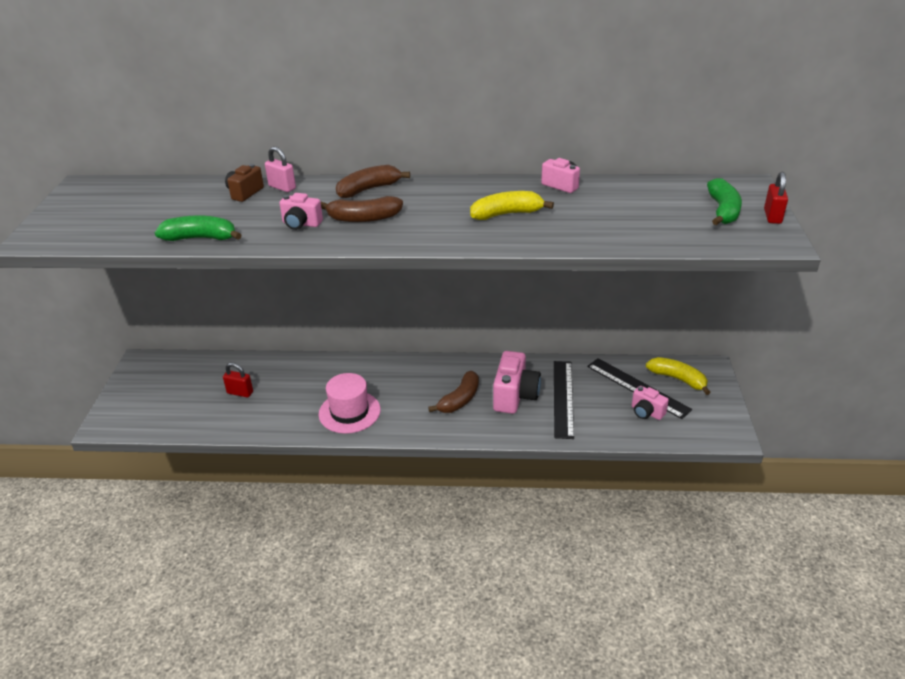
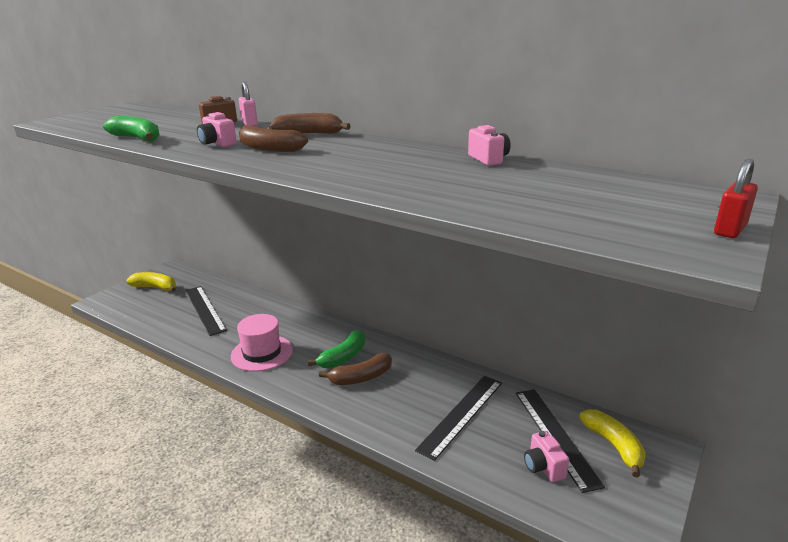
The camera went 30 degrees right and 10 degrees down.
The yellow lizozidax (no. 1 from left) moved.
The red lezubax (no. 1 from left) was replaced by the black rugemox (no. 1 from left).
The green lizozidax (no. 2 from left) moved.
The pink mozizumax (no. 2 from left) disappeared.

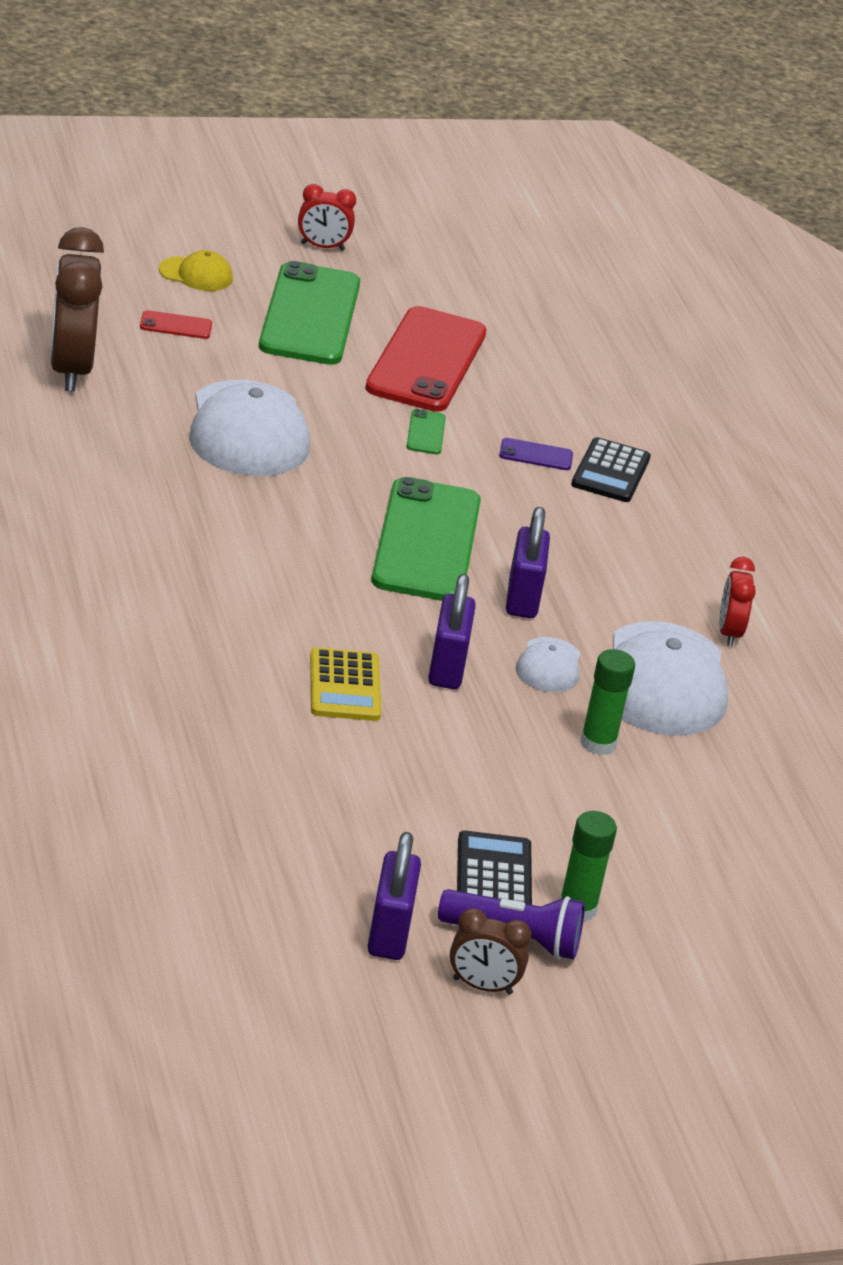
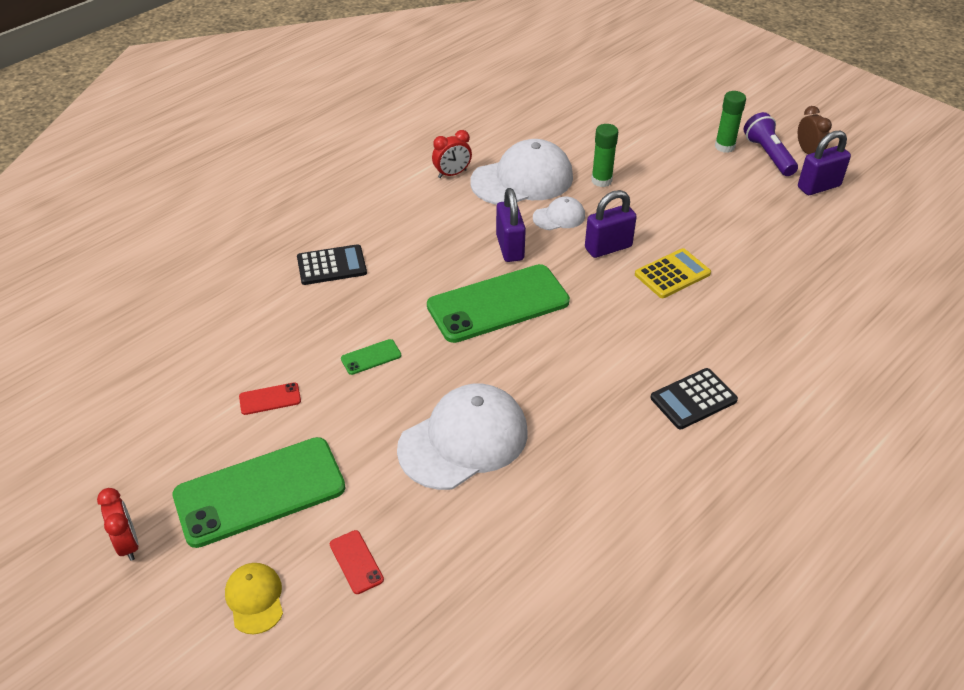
The camera went 115 degrees left and 10 degrees up.
The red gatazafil (no. 2 from left in the first image) changed to 0.40 times the size.
The purple lezubax (no. 3 from left in the first image) turned 75 degrees counterclockwise.
The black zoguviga (no. 1 from left in the first image) moved.
The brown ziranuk (no. 1 from left) disappeared.
The purple gatazafil disappeared.

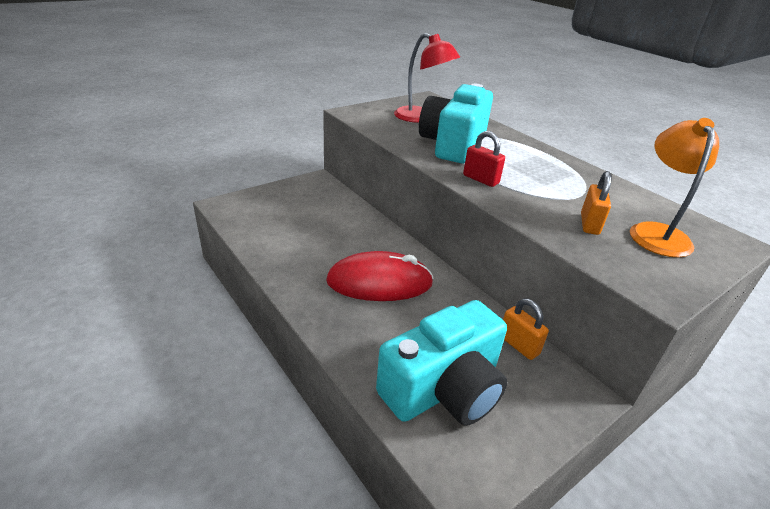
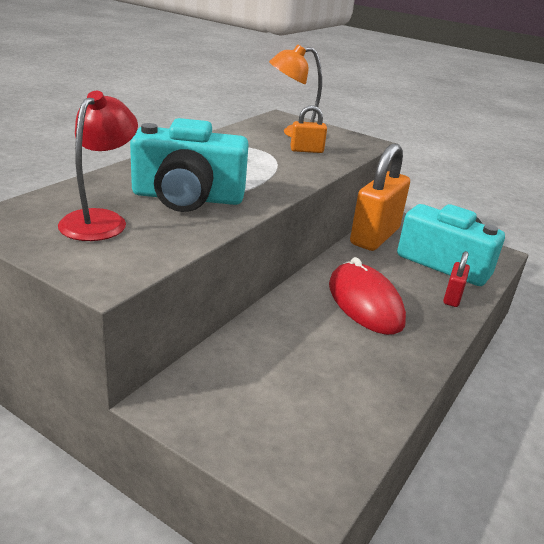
The camera went 110 degrees left and 5 degrees down.
The orange lezubax (no. 1 from left in the first image) changed to 2.17 times the size.
The red lezubax moved.

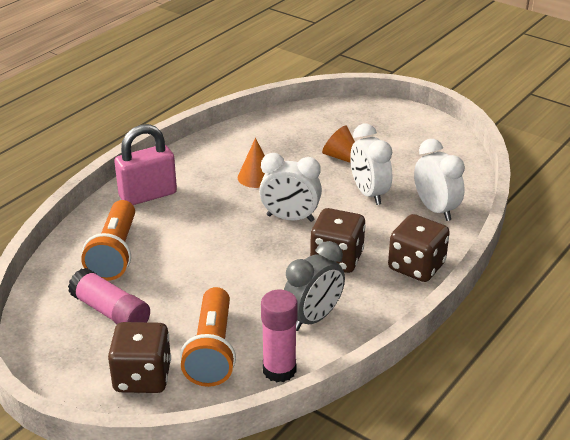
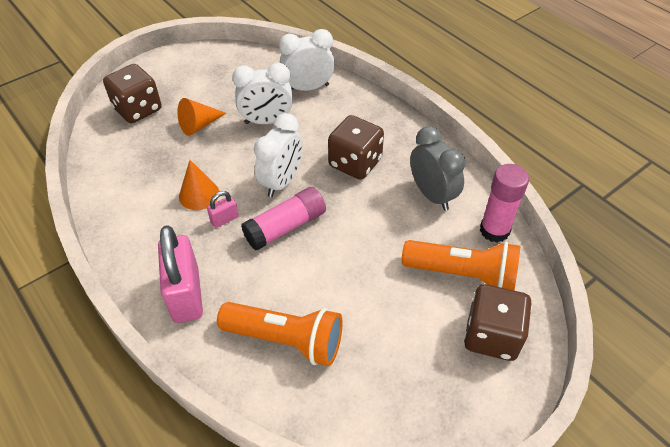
The camera went 75 degrees left and 15 degrees up.
The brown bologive (no. 3 from left in the first image) moved.
The pink lezubax (no. 2 from left) appeared.
The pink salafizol (no. 1 from left) moved.

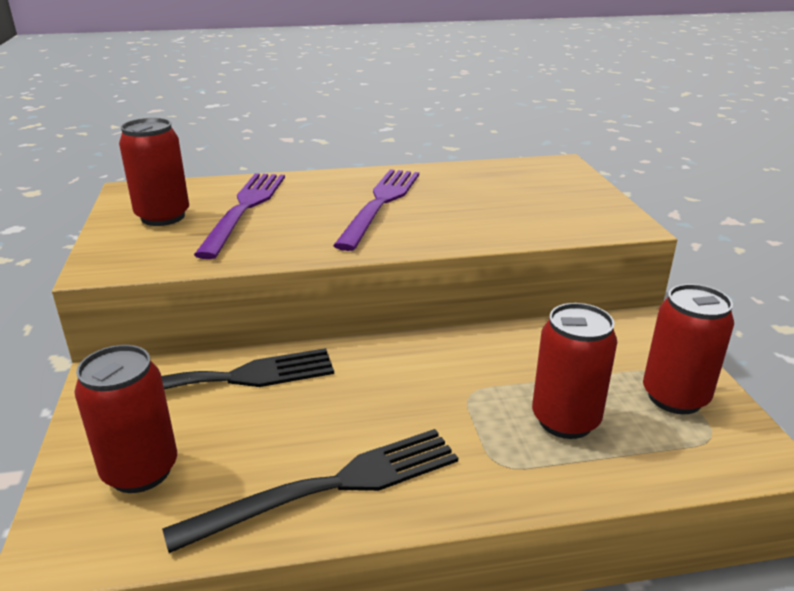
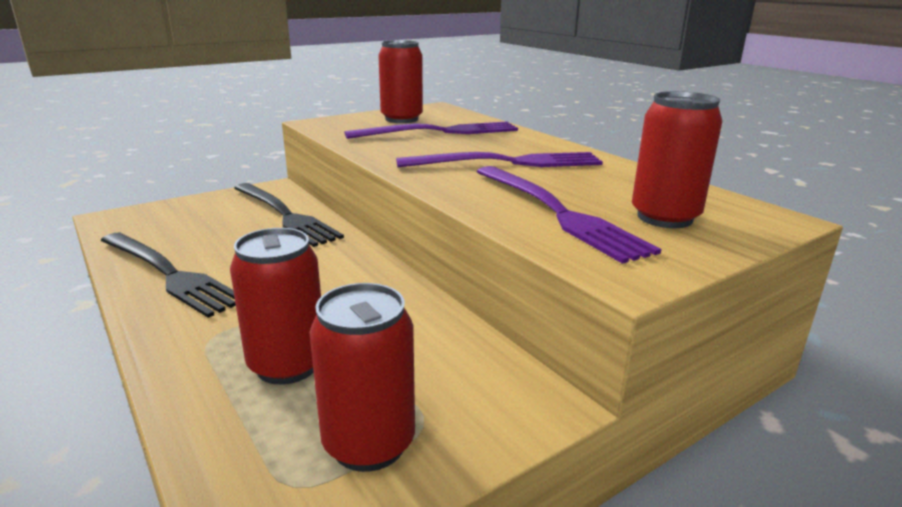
The camera went 65 degrees right and 5 degrees down.
The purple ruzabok (no. 3 from left) appeared.
The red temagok (no. 1 from left in the first image) moved.

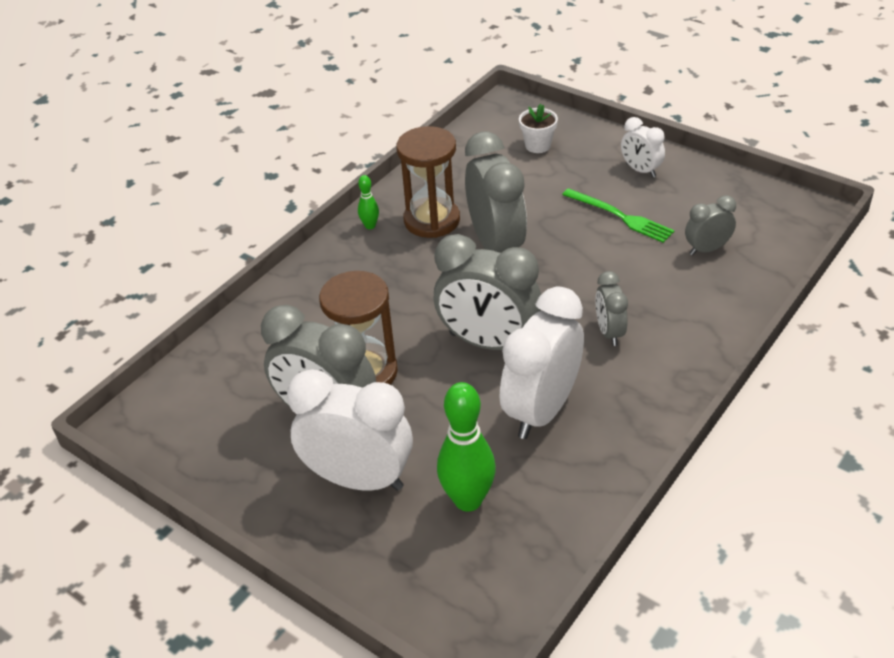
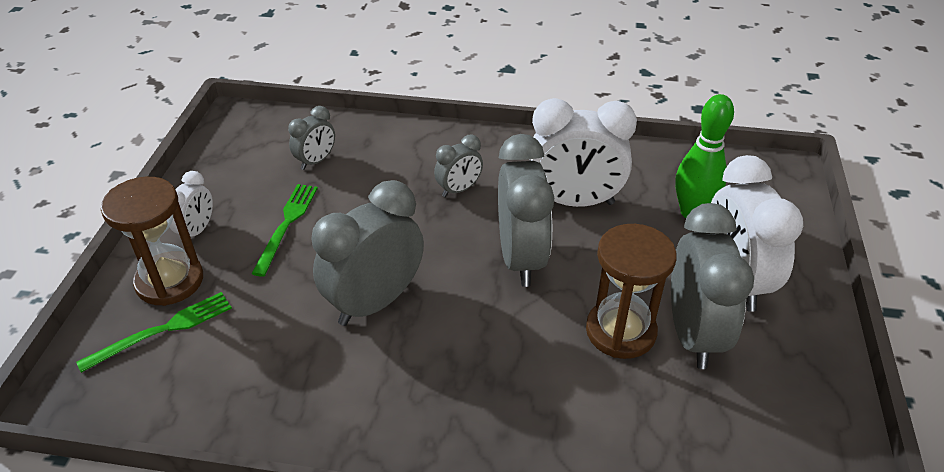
The camera went 120 degrees left and 0 degrees up.
The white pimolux was replaced by the green ruzabok (no. 1 from left).
The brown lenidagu (no. 2 from left in the first image) moved.
The grey ziranuk (no. 5 from left in the first image) turned 90 degrees counterclockwise.
The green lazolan (no. 1 from left) disappeared.

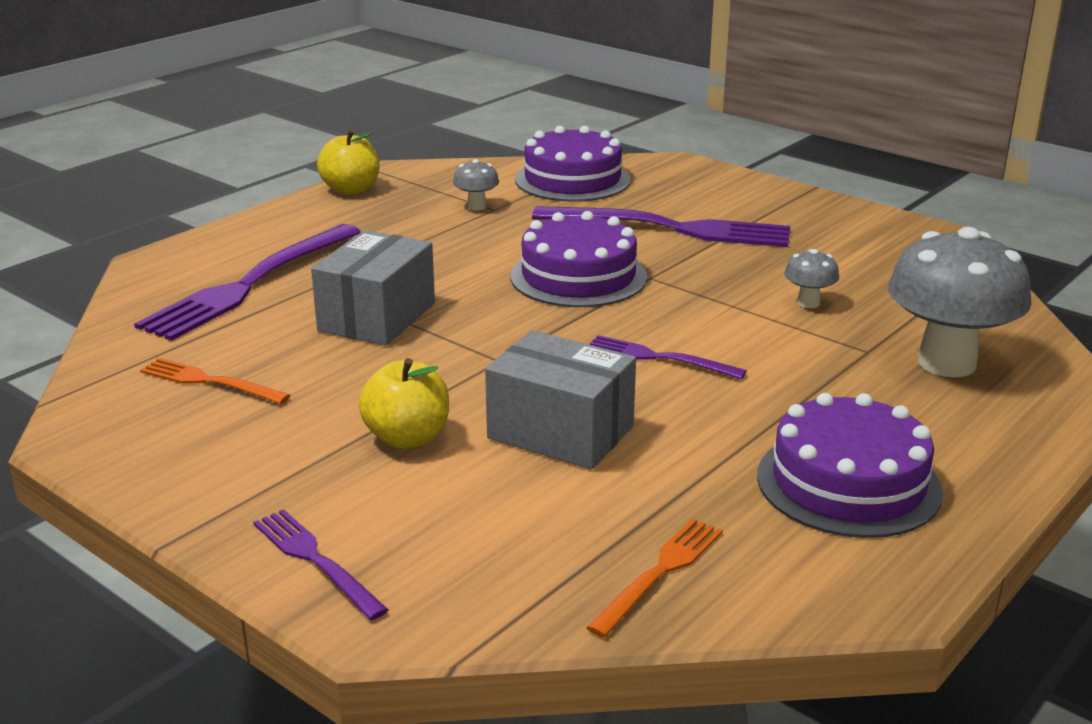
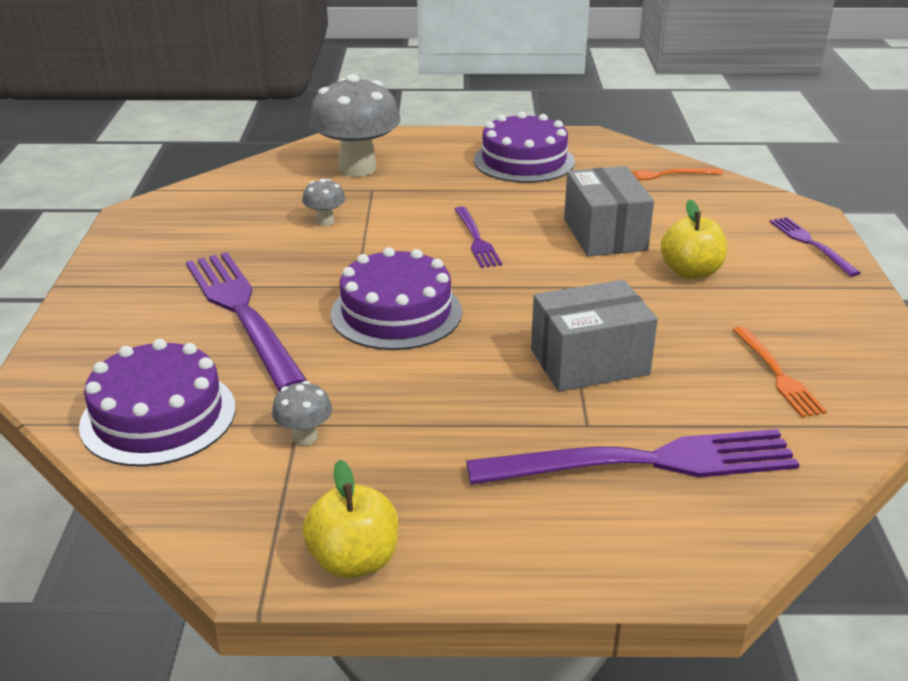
The camera went 130 degrees left and 5 degrees up.
The purple ruzabok (no. 2 from left in the first image) turned 150 degrees clockwise.

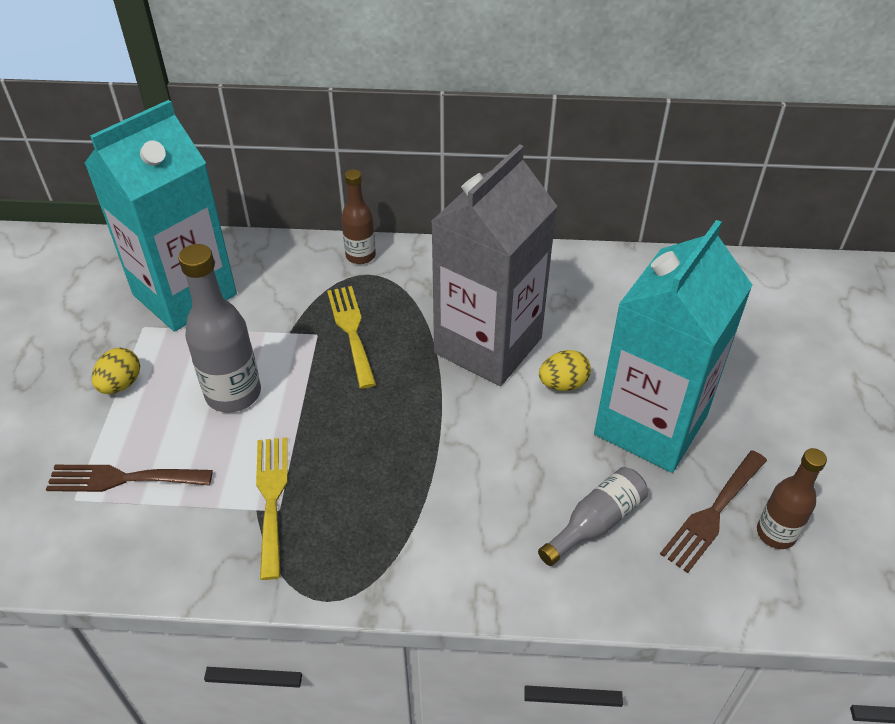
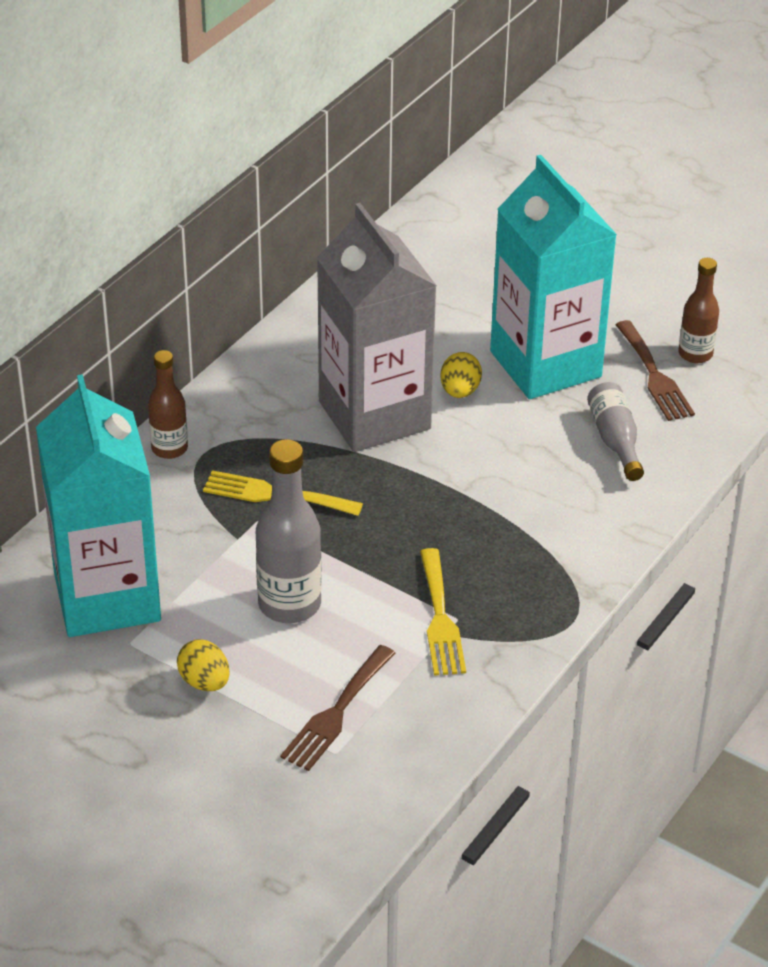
The camera went 60 degrees left and 5 degrees down.
The yellow ruzabok (no. 1 from left in the first image) turned 120 degrees counterclockwise.

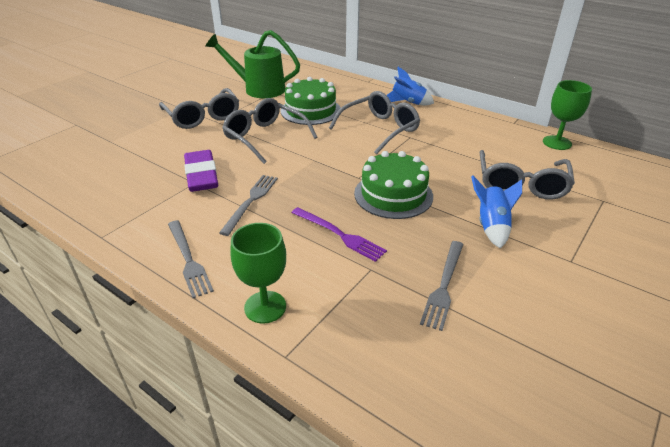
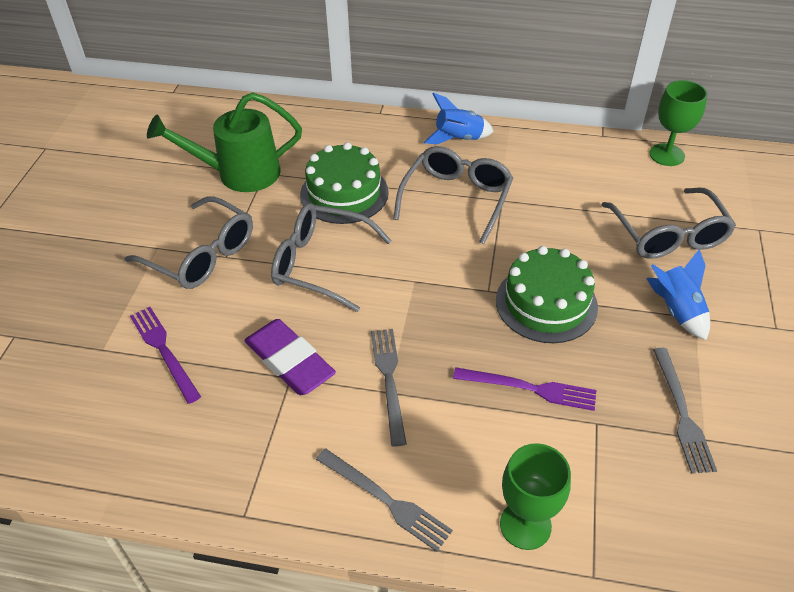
The camera went 25 degrees left and 10 degrees up.
The purple ruzabok (no. 1 from left) appeared.

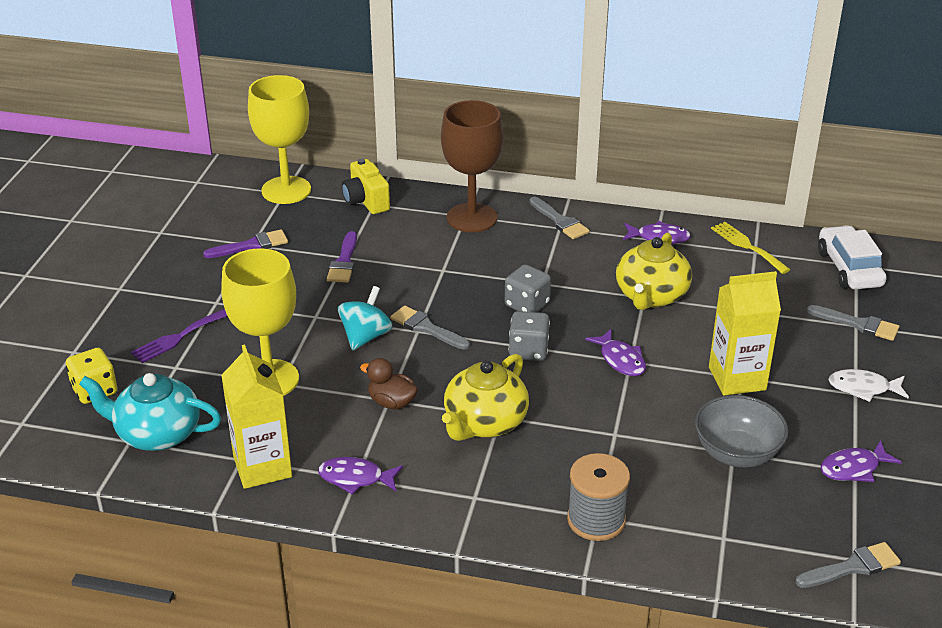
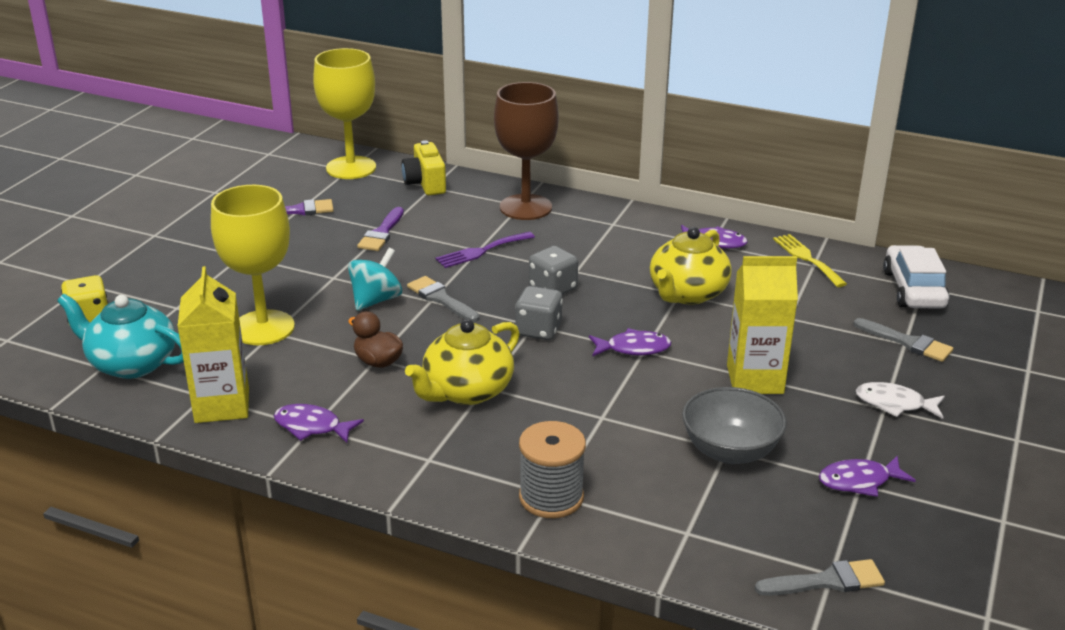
The camera went 10 degrees right and 5 degrees down.
The purple ruzabok moved.
The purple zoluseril (no. 2 from left) turned 75 degrees counterclockwise.
The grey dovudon (no. 2 from left) disappeared.

